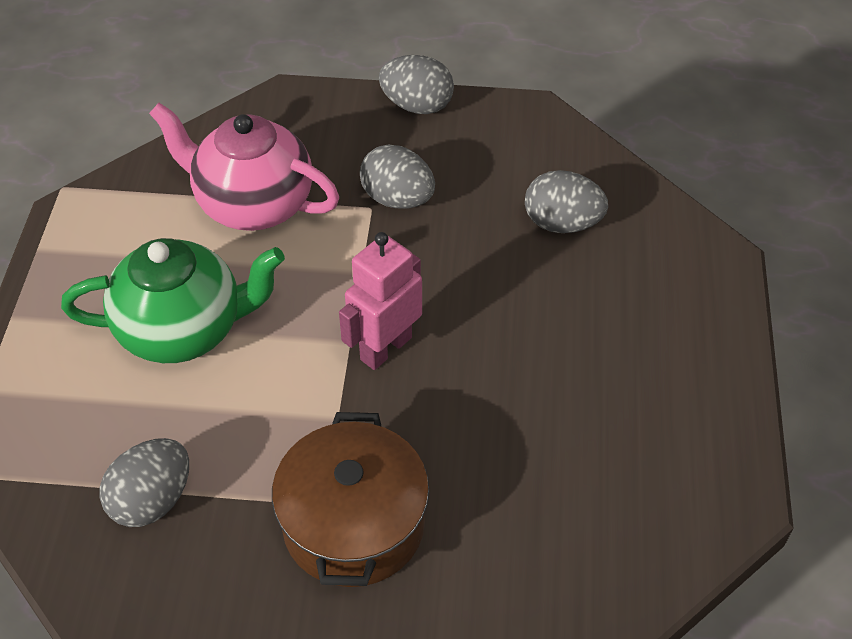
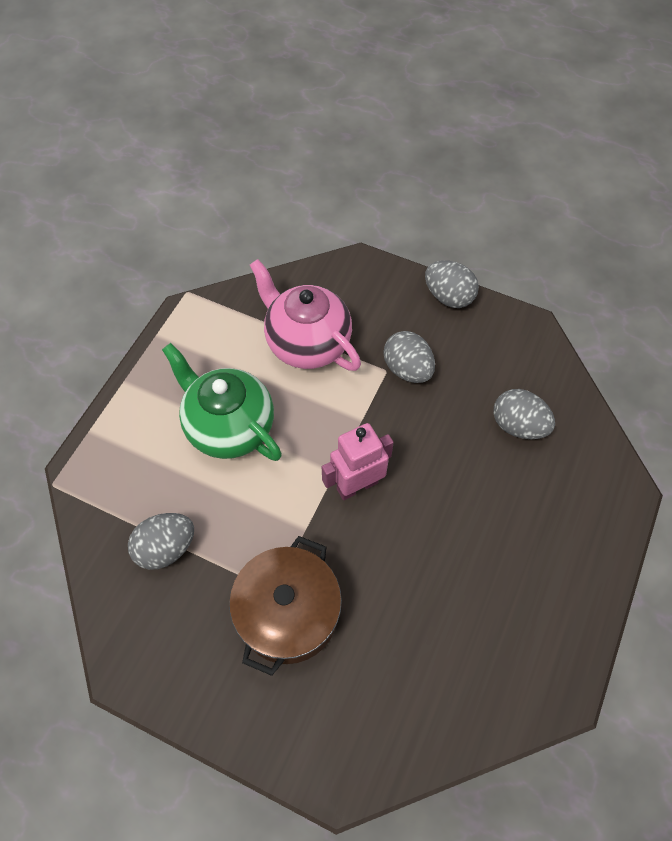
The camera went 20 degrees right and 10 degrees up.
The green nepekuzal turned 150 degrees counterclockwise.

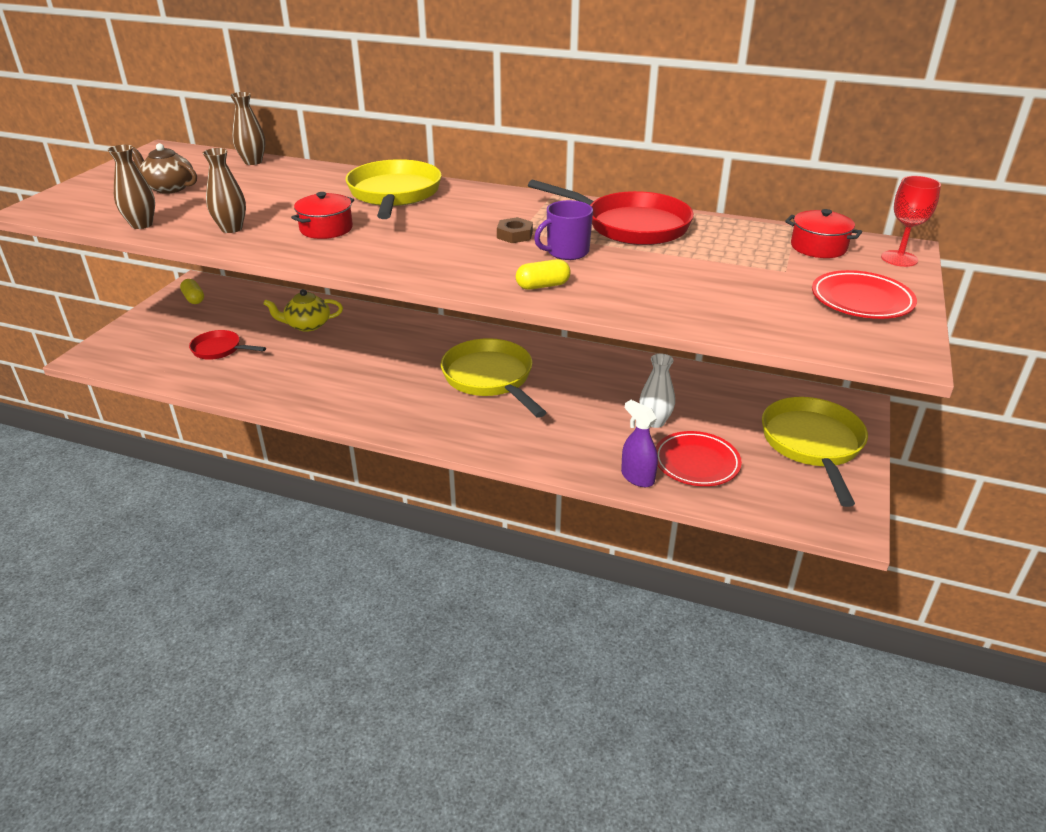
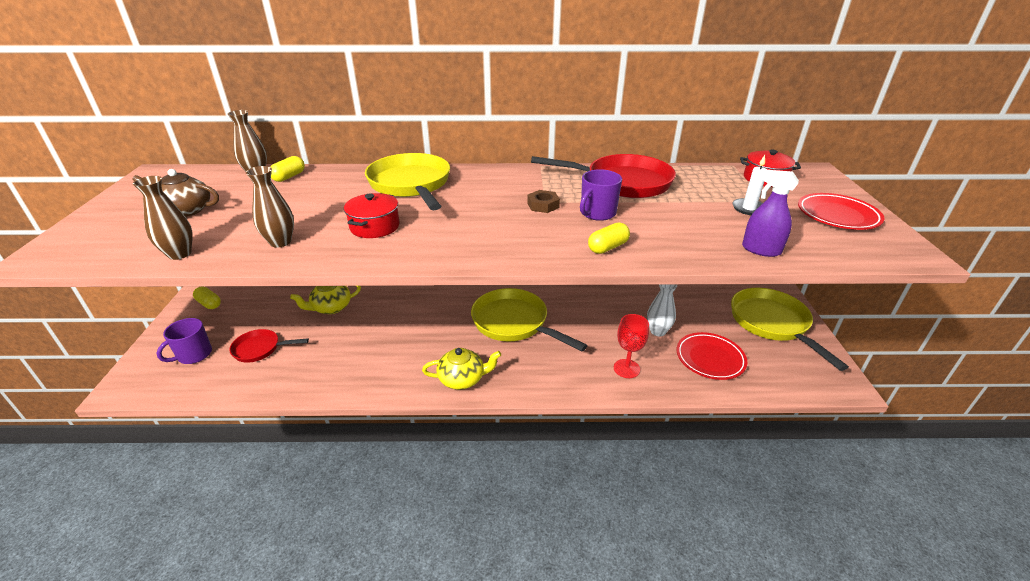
The camera went 20 degrees left and 0 degrees up.
The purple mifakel (no. 1 from left) appeared.
The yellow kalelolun (no. 2 from left) appeared.
The yellow nepekuzal (no. 2 from left) appeared.
The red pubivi moved.
The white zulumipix appeared.
The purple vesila moved.

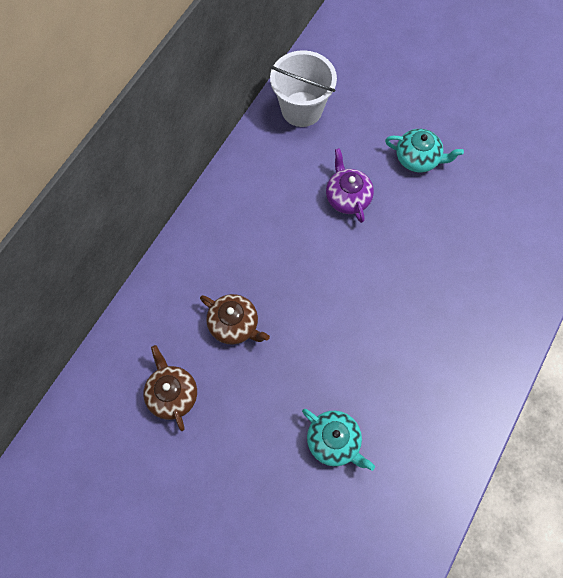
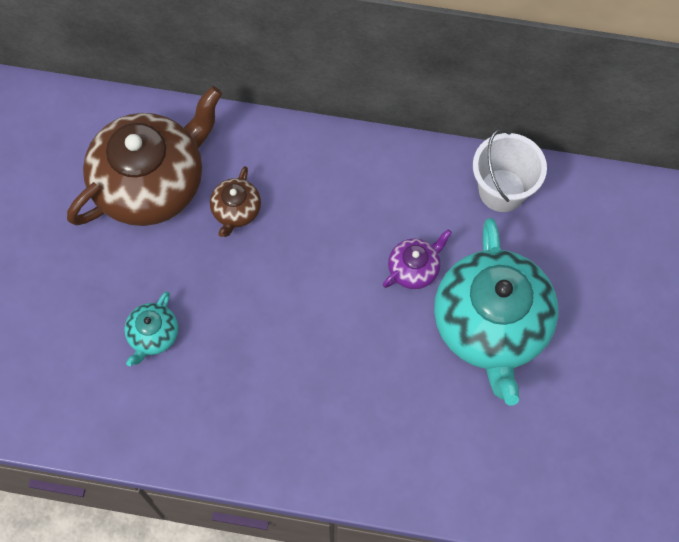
The camera went 70 degrees right and 0 degrees up.
The brown nepekuzal (no. 1 from left) changed to 2.28 times the size.
The turquoise nepekuzal (no. 2 from left) changed to 2.28 times the size.

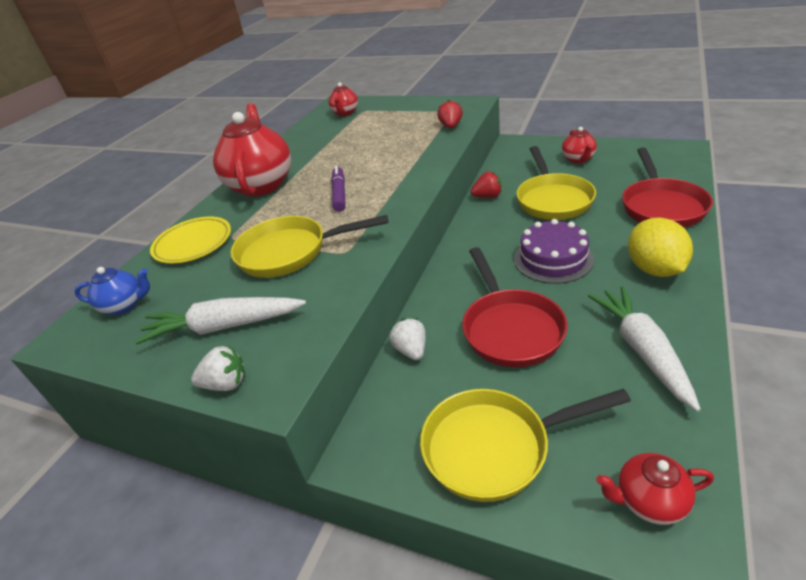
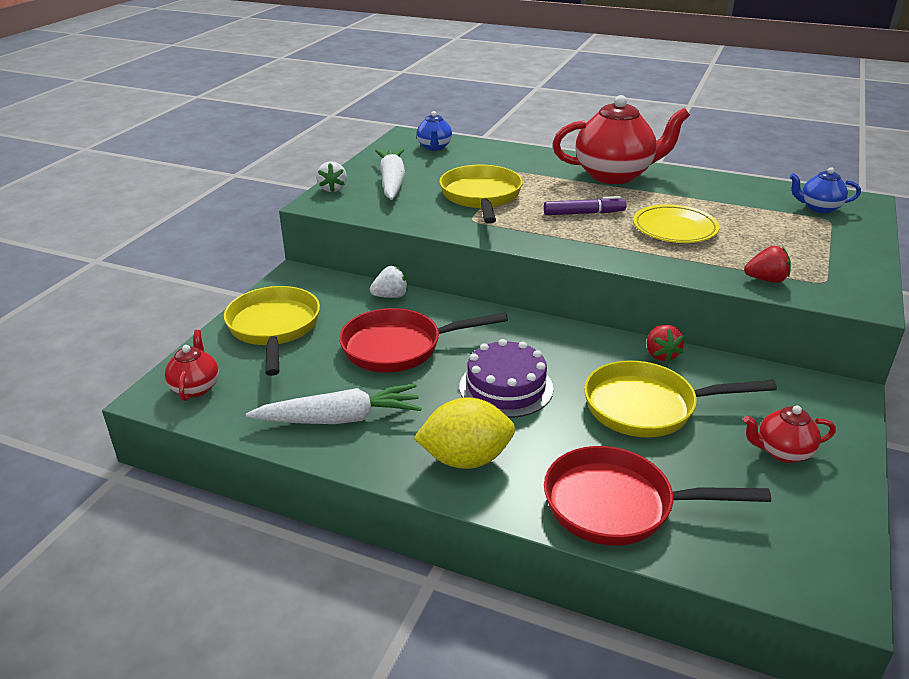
The camera went 85 degrees right and 5 degrees down.
The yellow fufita moved.
The red nepekuzal (no. 2 from left) became the blue nepekuzal (no. 2 from left).

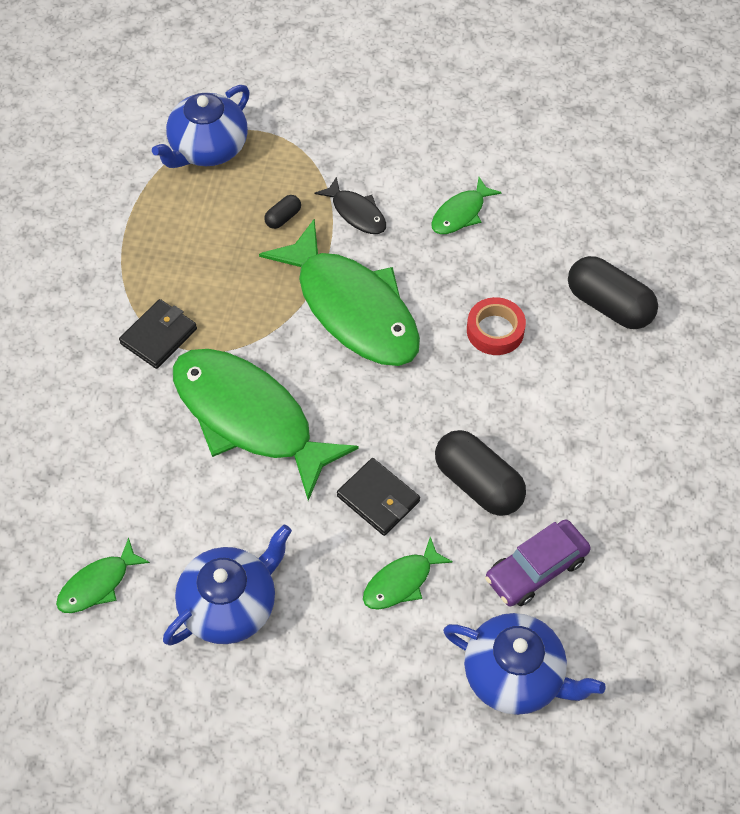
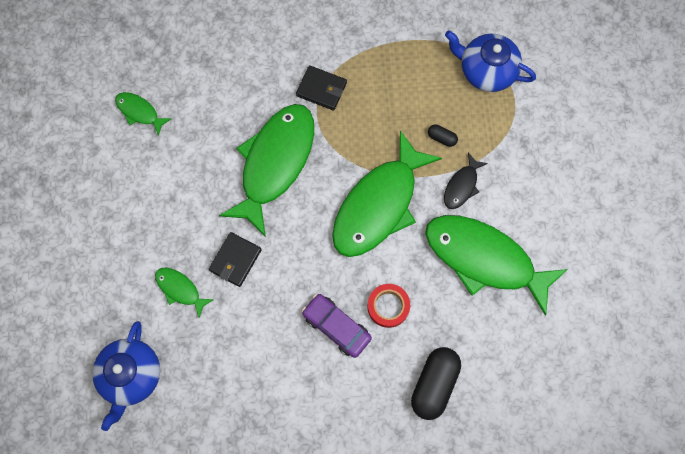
The camera went 75 degrees right and 15 degrees up.
The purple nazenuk moved.
The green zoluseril (no. 5 from left) changed to 2.25 times the size.
The blue nepekuzal (no. 2 from left) disappeared.
The black kalelolun (no. 2 from left) disappeared.

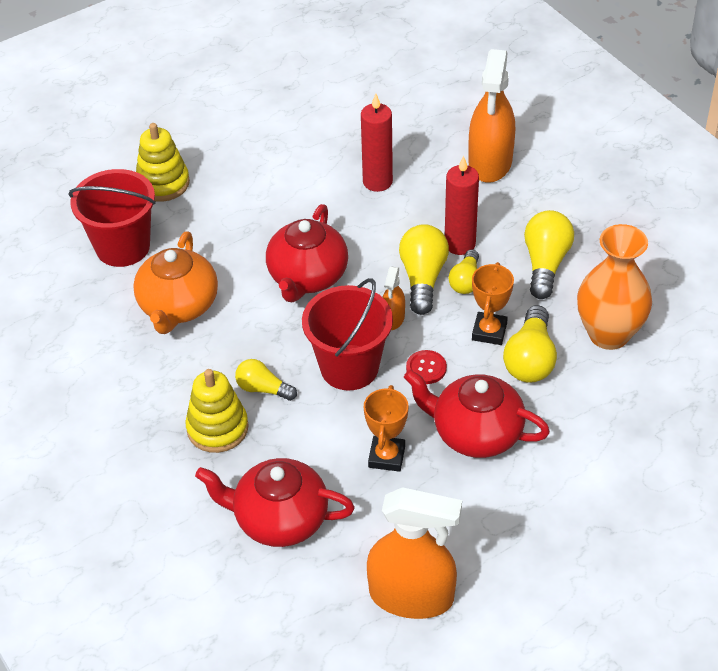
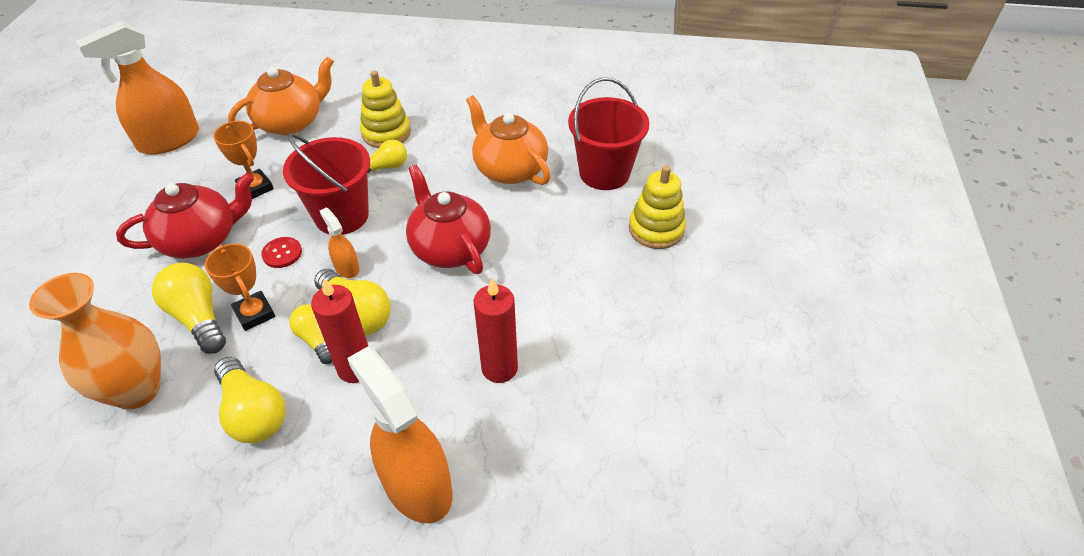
The camera went 130 degrees right and 0 degrees up.
The red nepekuzal (no. 1 from left) became the orange nepekuzal (no. 1 from left).

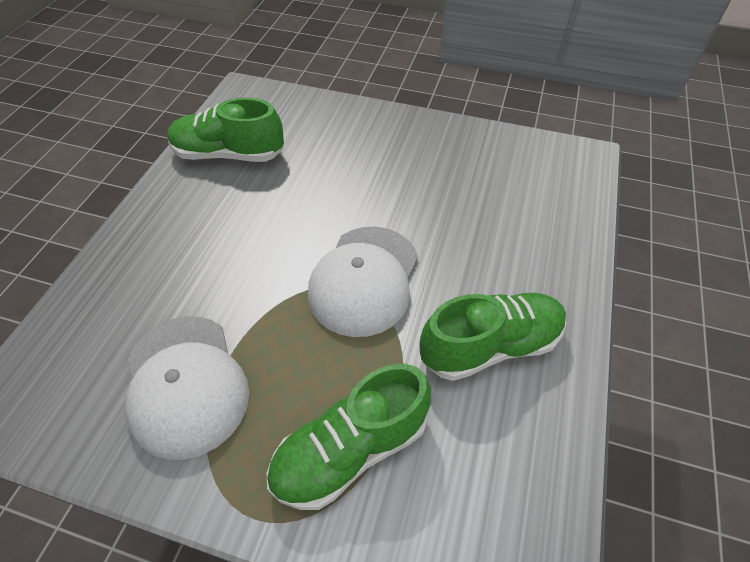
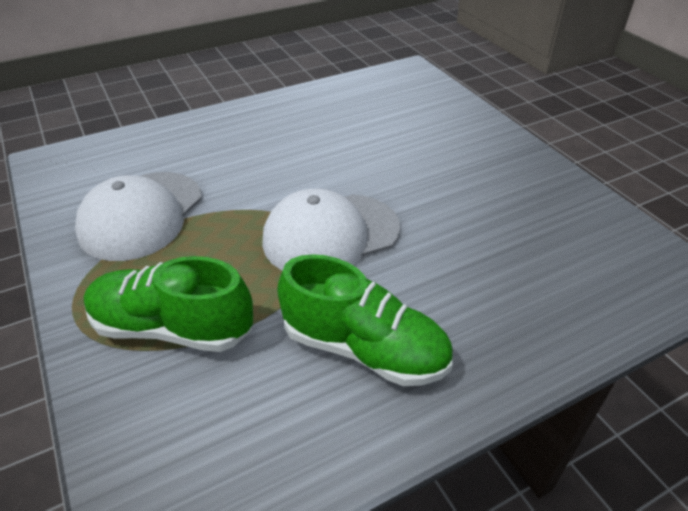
The camera went 45 degrees right and 10 degrees down.
The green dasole (no. 1 from left) disappeared.

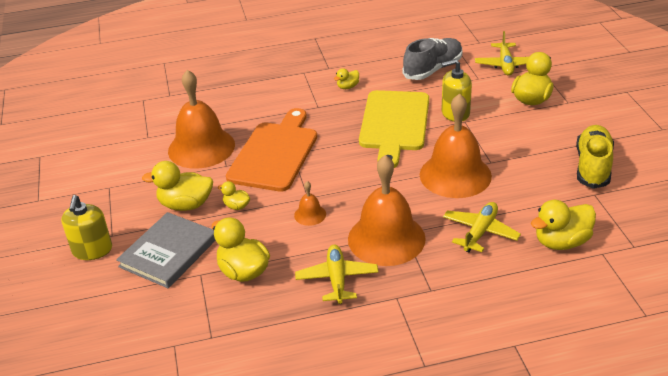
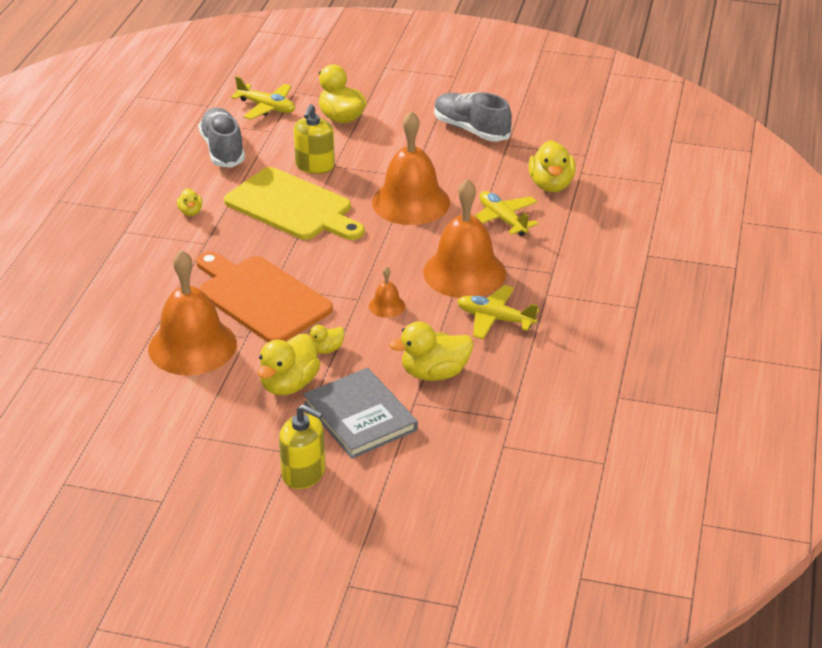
The camera went 65 degrees left and 0 degrees up.
The yellow dasole became the grey dasole (no. 2 from left).

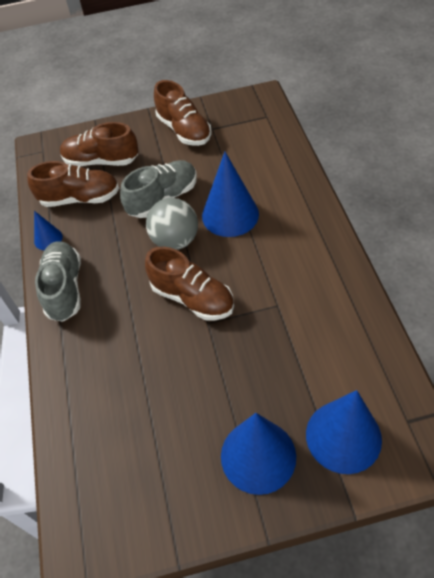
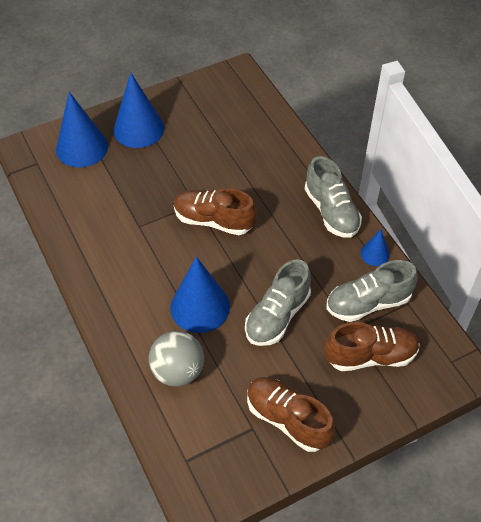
The camera went 160 degrees right and 0 degrees up.
The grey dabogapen moved.
The brown dasole (no. 1 from left) became the grey dasole (no. 3 from left).

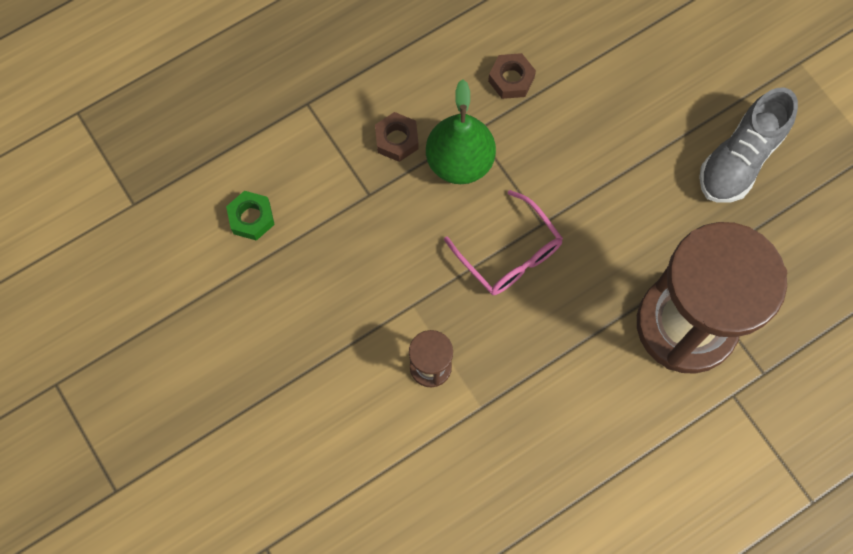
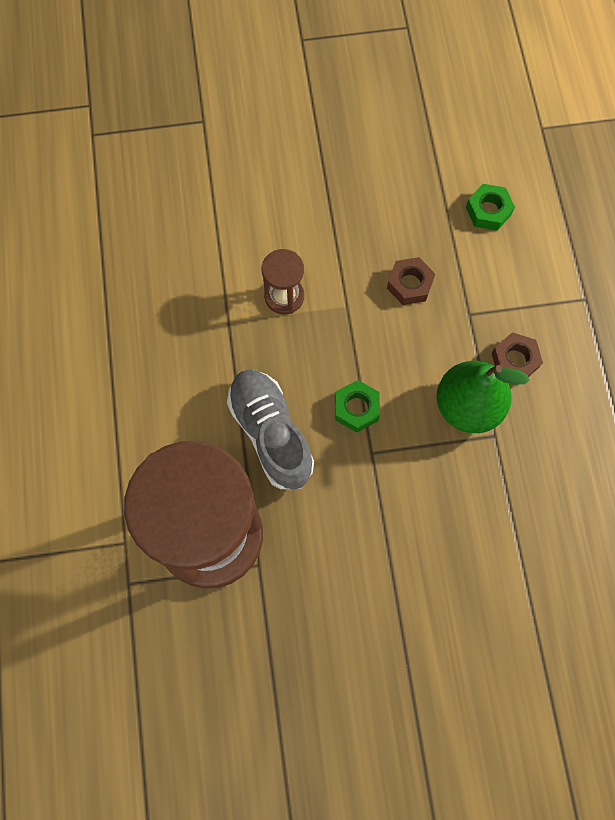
The camera went 115 degrees right and 0 degrees up.
The grey dasole moved.
The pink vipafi was replaced by the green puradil (no. 1 from left).
The brown puradil (no. 2 from left in the first image) moved.

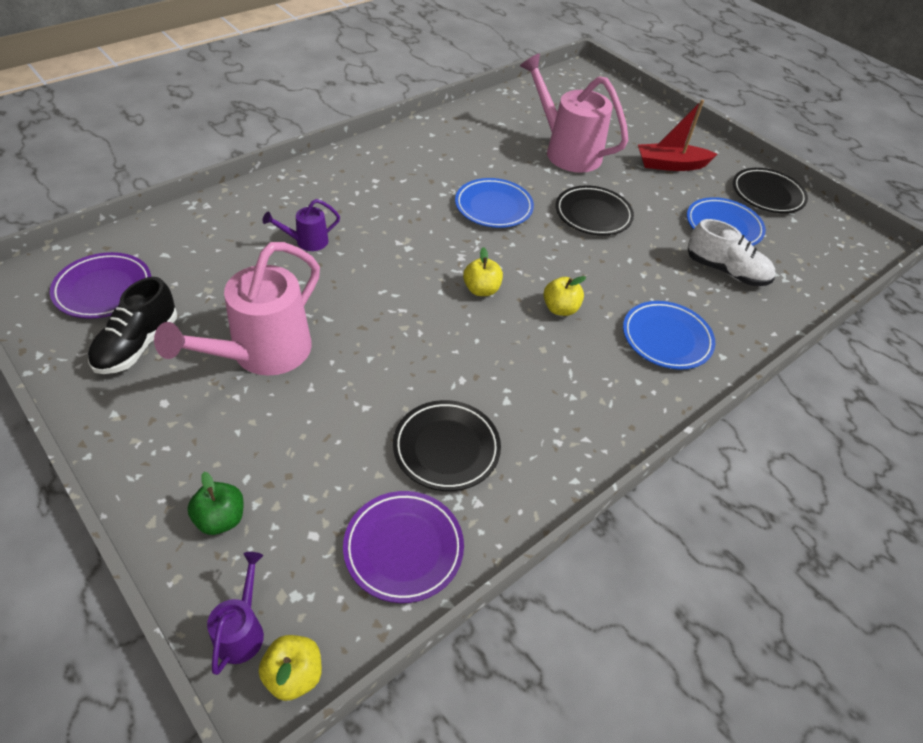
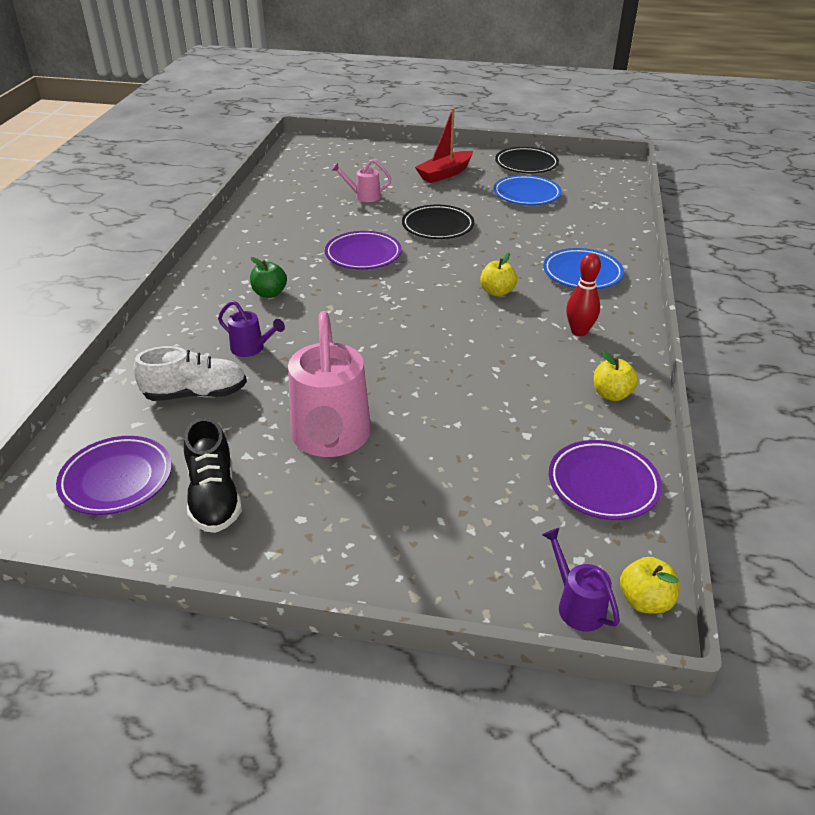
The camera went 35 degrees left and 10 degrees down.
The white dasole moved.
The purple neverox (no. 2 from left in the first image) turned 90 degrees counterclockwise.
The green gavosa moved.
The blue fufita (no. 1 from left) became the purple fufita (no. 2 from left).
The pink neverox (no. 2 from left) changed to 0.47 times the size.
The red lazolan appeared.
The yellow gavosa (no. 2 from left) moved.
The black fufita (no. 1 from left) disappeared.

